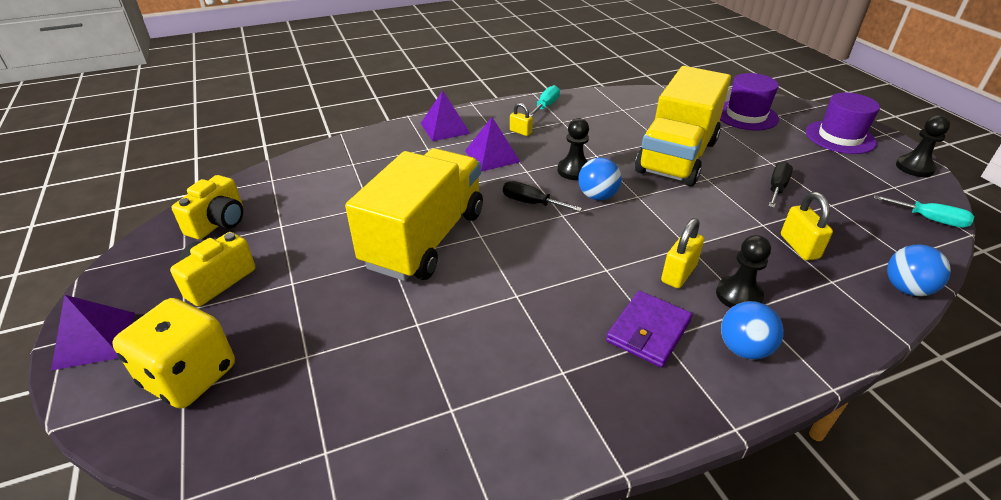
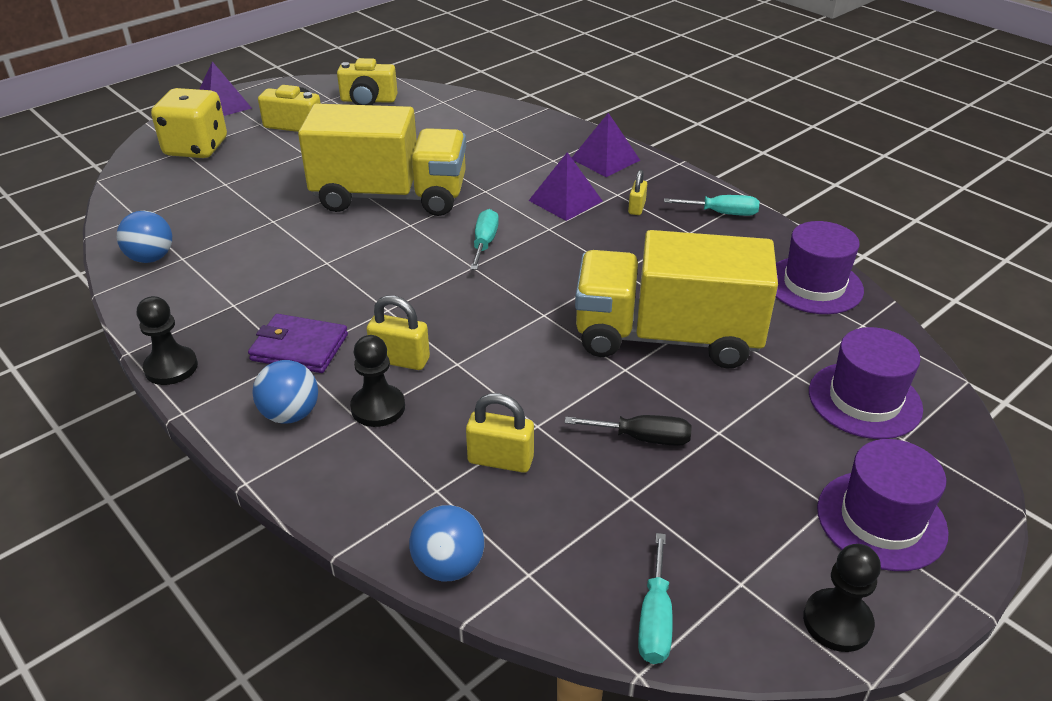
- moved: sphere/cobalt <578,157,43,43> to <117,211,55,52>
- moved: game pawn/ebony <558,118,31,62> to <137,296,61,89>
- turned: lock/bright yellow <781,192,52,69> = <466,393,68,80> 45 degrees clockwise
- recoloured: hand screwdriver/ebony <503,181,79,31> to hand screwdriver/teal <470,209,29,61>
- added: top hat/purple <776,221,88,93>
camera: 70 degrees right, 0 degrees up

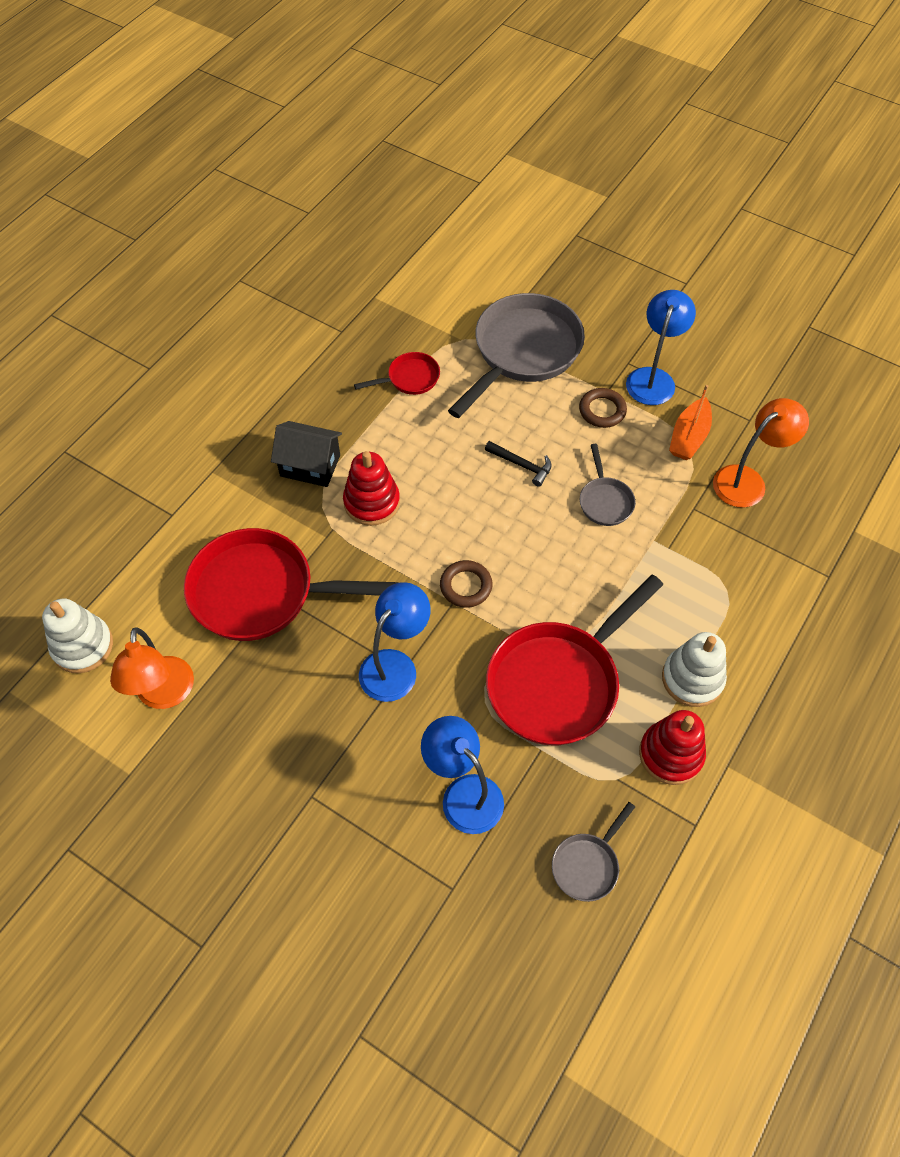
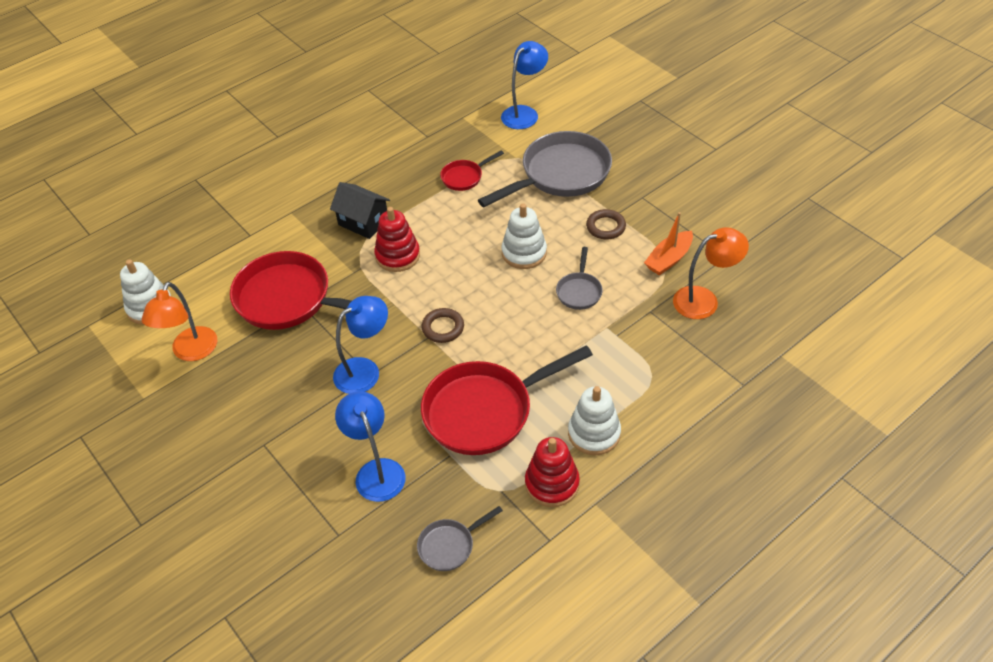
- turned: frying pan/red <354,352,86,43> = <440,150,64,41> 150 degrees clockwise
- moved: lamp/cobalt <626,290,70,115> to <501,41,47,88>
- replaced: carpenter's hammer/ebony <485,441,67,46> to stacking toy/snow-white <502,203,45,66>
camera: 20 degrees right, 10 degrees down

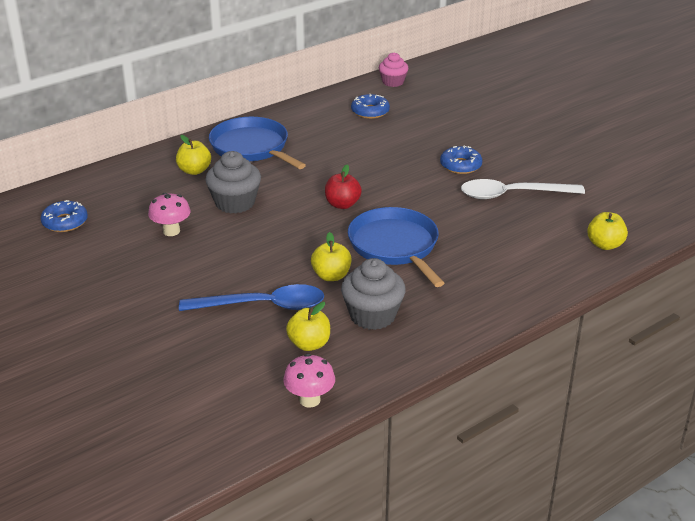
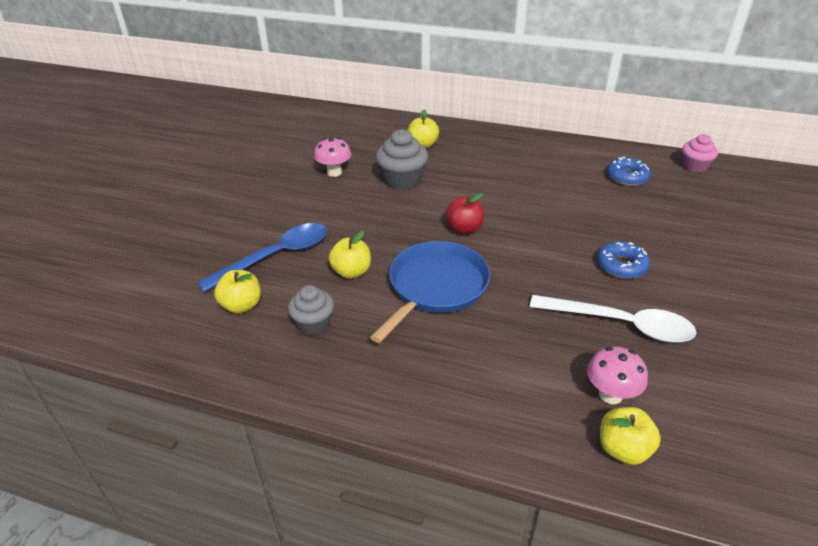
- turned: spoon/cobalt <179,284,145,27> = <197,223,130,69> 90 degrees counterclockwise
- resized: muffin/gray <341,258,65,72> = <288,285,46,50> x0.66
- turned: spoon/snow-white <461,179,124,20> = <530,295,167,48> 150 degrees clockwise
- moved: toadstool/rosy <283,354,52,54> to <587,347,61,57>
- removed: doughnut/cobalt <40,200,48,32>
- removed: frying pan/cobalt <209,117,97,52>
camera: 55 degrees right, 5 degrees up

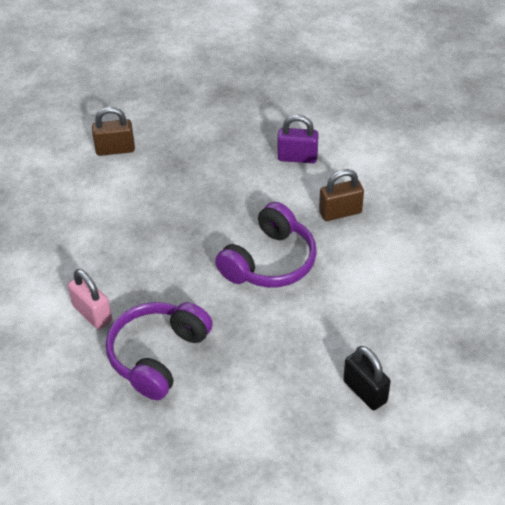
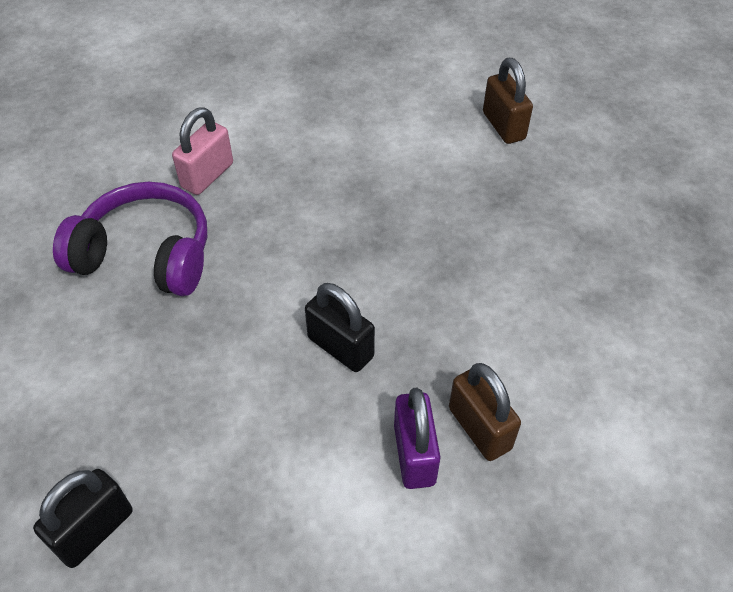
- replaced: headset/purple <215,202,102,86> to lock/ebony <305,283,70,89>
- moved: lock/purple <277,115,42,48> to <394,388,47,101>
camera: 75 degrees right, 5 degrees up

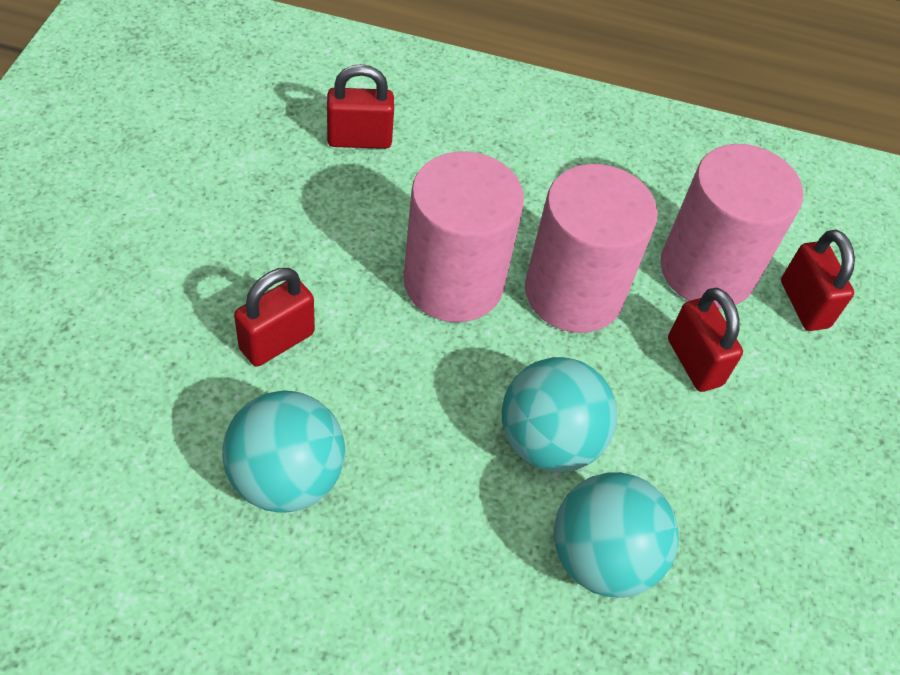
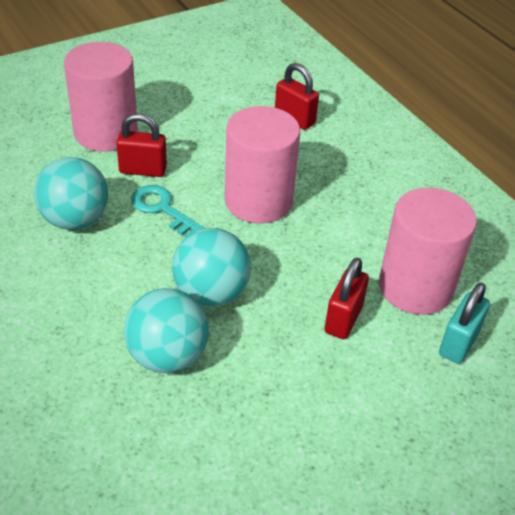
- moved: cylinder shape/rosy <525,164,133,169> to <64,42,74,110>
- added: latchkey/teal <131,185,74,53>
- recoloured: lock/red <781,230,74,101> to lock/teal <439,282,51,82>
camera: 50 degrees right, 10 degrees down

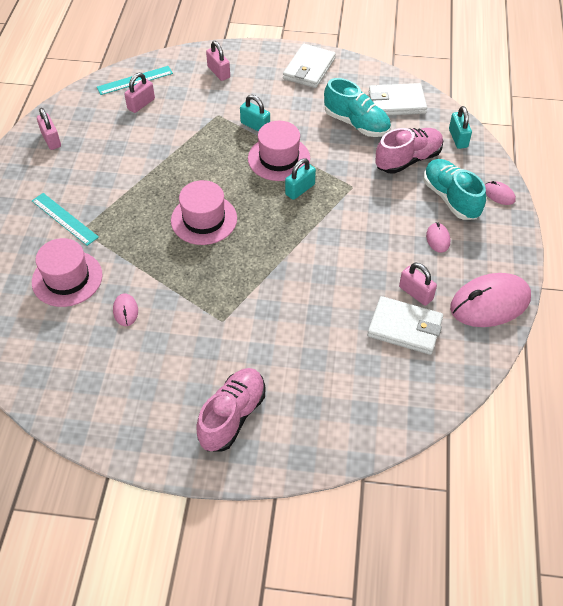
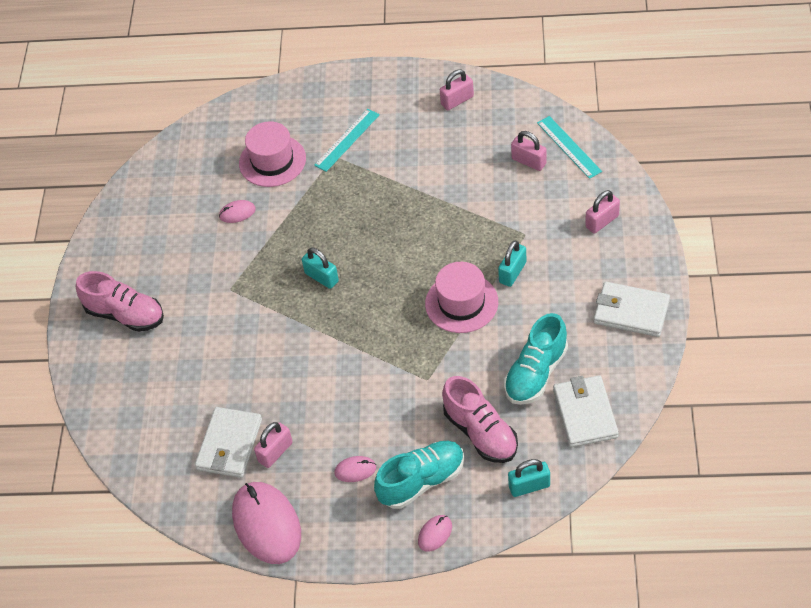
- moved: lock/teal <285,158,31,42> to <302,248,37,41>
- removed: top hat/rosy <171,180,66,65>
camera: 90 degrees right, 0 degrees up

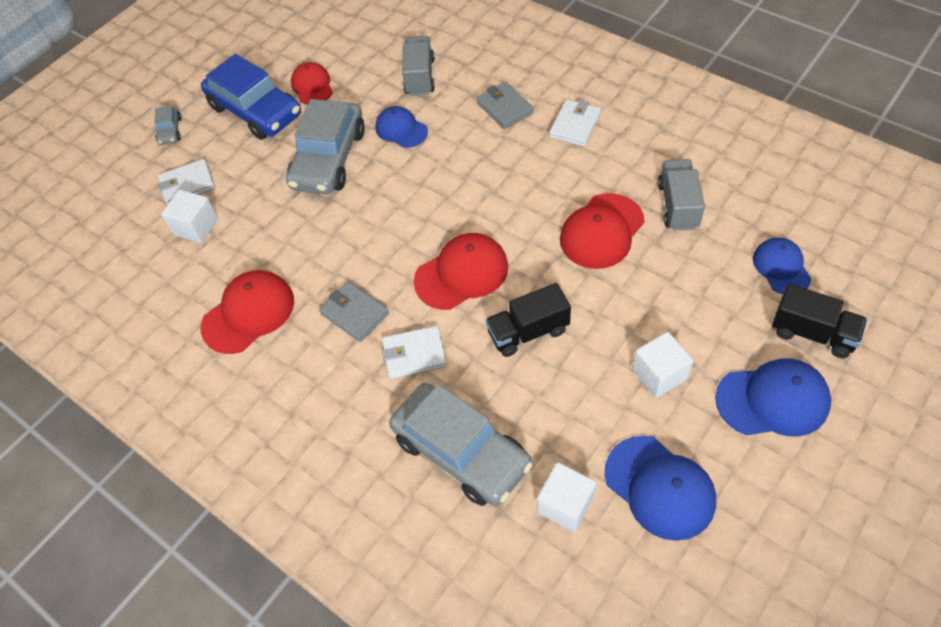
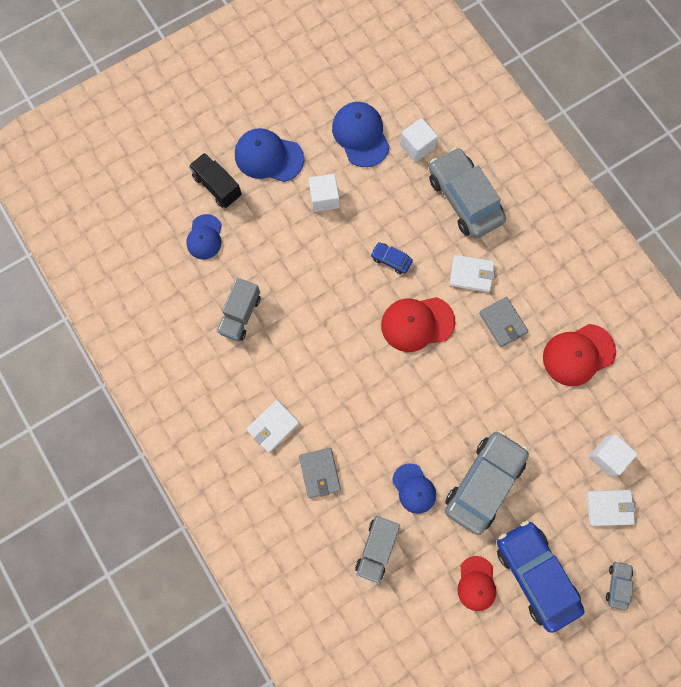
- replaced: truck/ebony <485,283,86,74> to automobile/cobalt <371,242,42,32>
- removed: cap/red <560,193,85,76>
camera: 165 degrees left, 20 degrees up

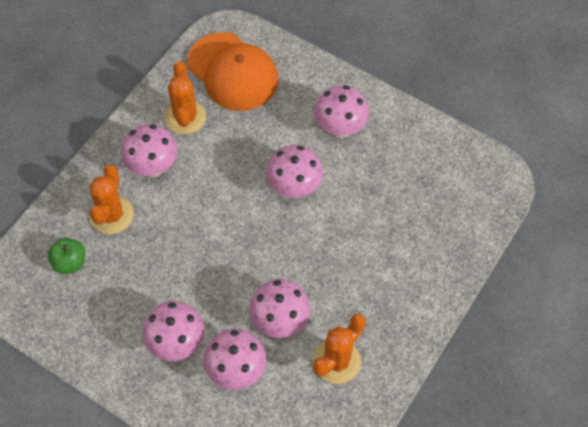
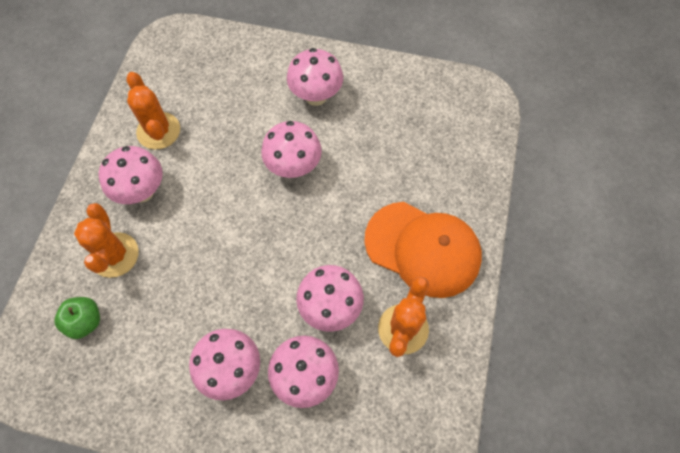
- moved: cap/orange <187,32,92,79> to <364,202,118,96>
camera: 20 degrees left, 5 degrees up

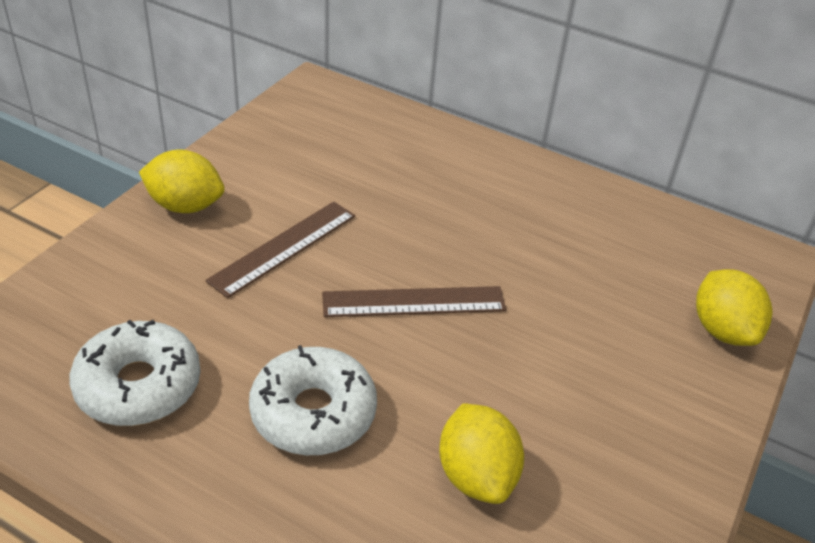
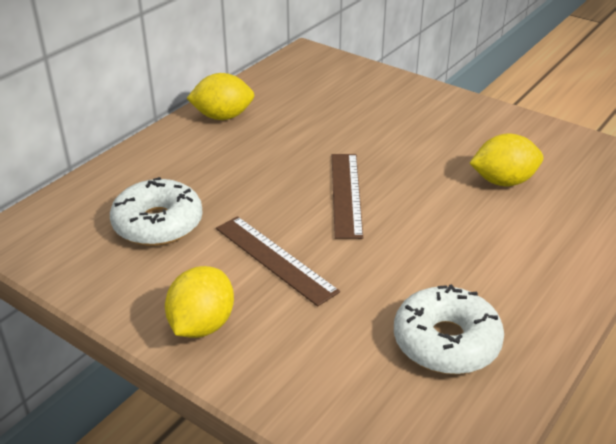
- moved: doughnut/snow-white <249,345,128,110> to <110,177,93,69>
- moved: toy lemon/bright yellow <696,269,76,77> to <186,73,68,47>
camera: 80 degrees left, 5 degrees down

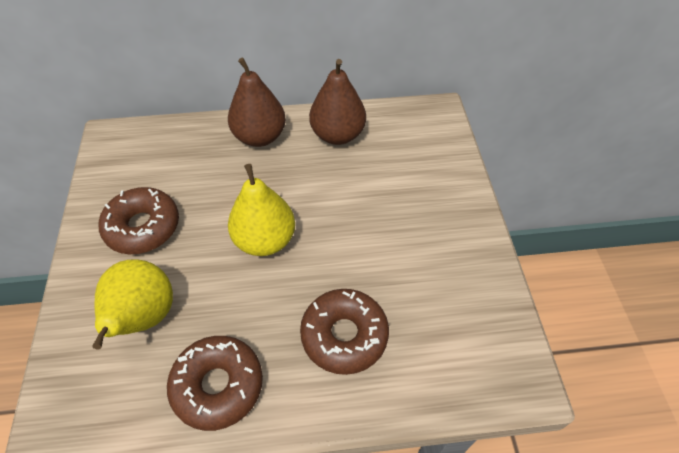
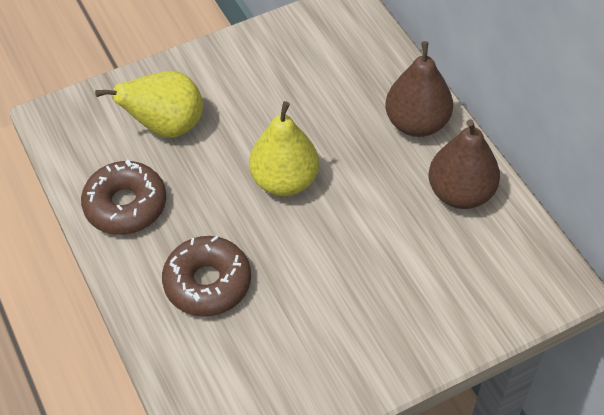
- removed: doughnut/russet <99,187,80,67>
camera: 70 degrees right, 0 degrees up

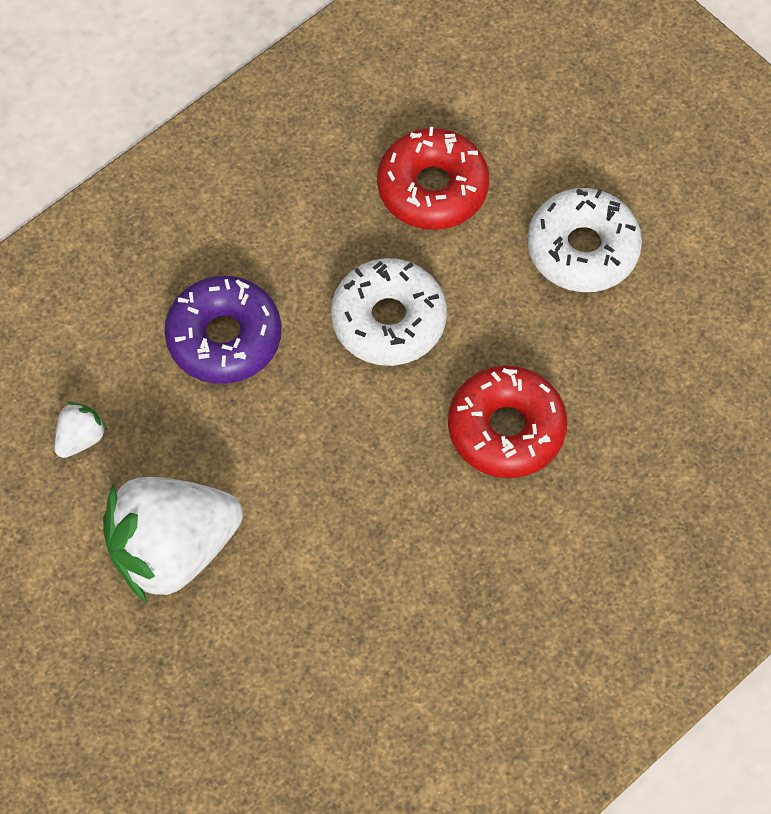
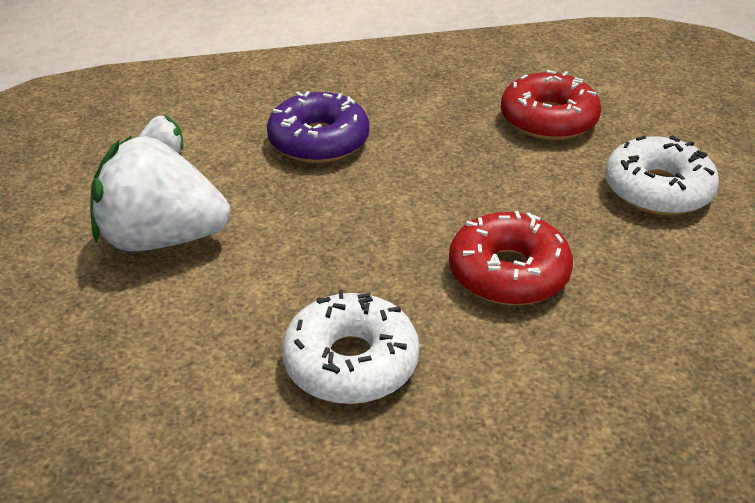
- moved: doughnut/snow-white <331,258,116,108> to <282,290,137,114>
camera: 30 degrees right, 25 degrees down

